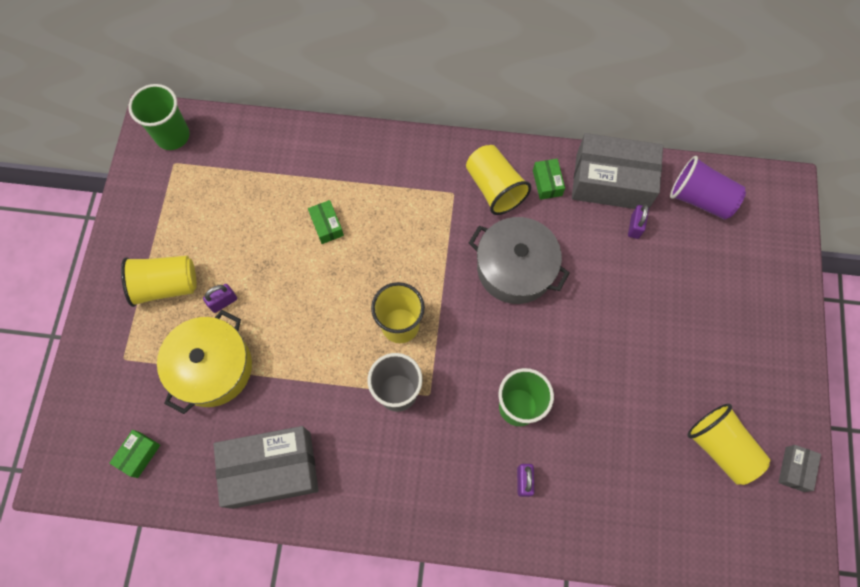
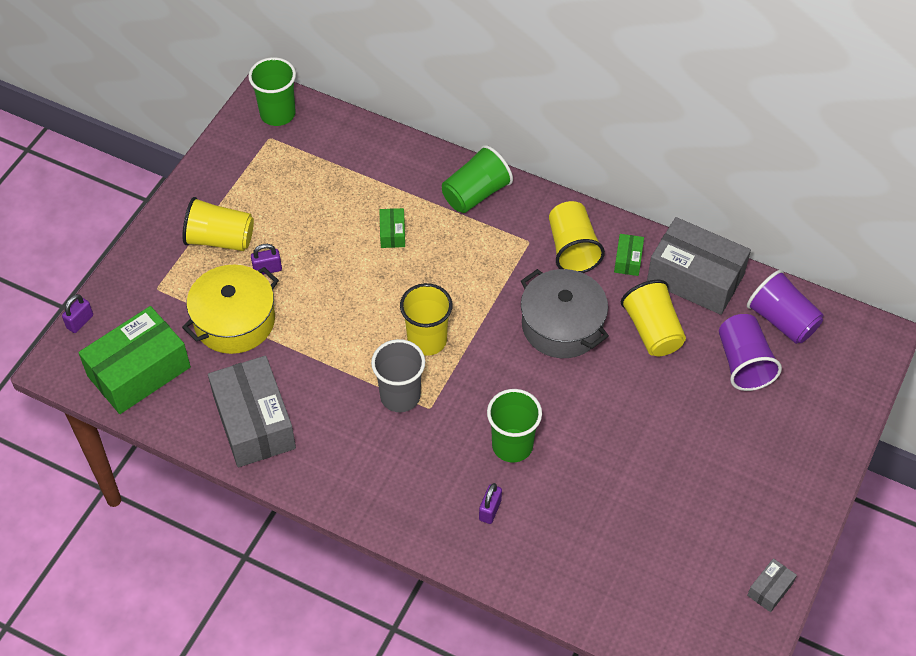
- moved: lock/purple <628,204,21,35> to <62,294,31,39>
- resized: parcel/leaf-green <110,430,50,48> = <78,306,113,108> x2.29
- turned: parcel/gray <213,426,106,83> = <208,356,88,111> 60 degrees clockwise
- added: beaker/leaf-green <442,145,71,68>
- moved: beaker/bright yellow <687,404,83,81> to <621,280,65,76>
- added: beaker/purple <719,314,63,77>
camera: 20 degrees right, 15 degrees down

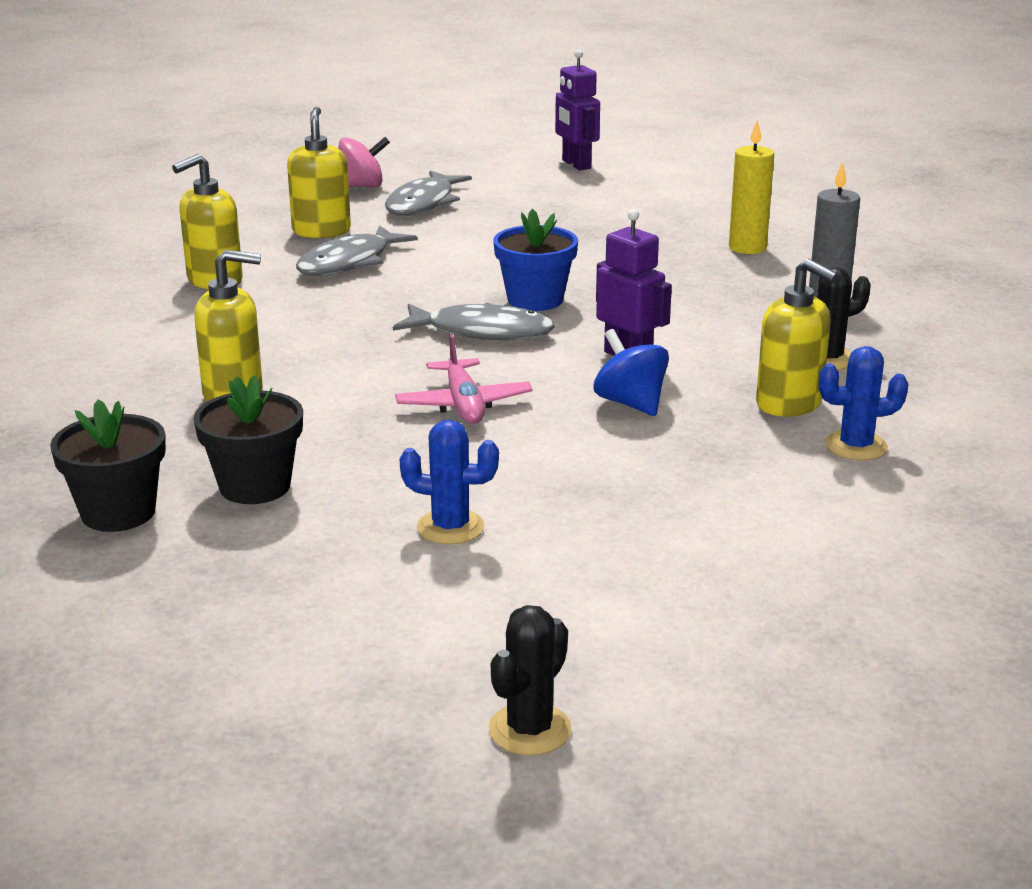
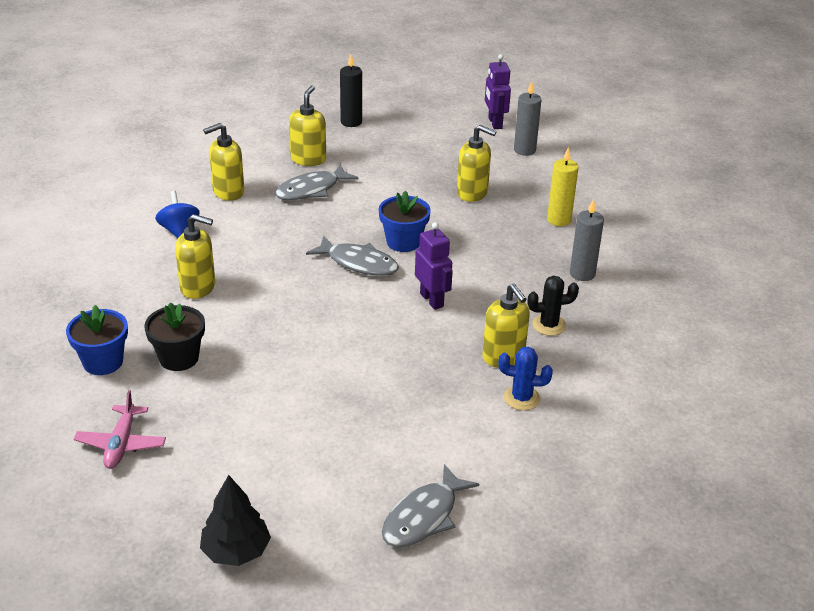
- recoloured: potted plant/ebony <50,399,116,133> to potted plant/cobalt <66,305,62,70>
- moved: toy plane/rosy <395,334,138,90> to <74,390,92,79>
- moved: toy top/cobalt <594,329,75,87> to <155,191,45,47>
- replaced: prickly plant/ebony <489,605,83,151> to toy tree/ebony <200,475,71,91>
- replaced: toy top/rosy <338,137,52,50> to pillar candle/ebony <340,55,22,72>
- moved: fish/gray <385,170,87,46> to <382,464,97,83>
- added: soap dispenser/bright yellow <457,125,39,77>
- added: pillar candle/gray <514,81,27,75>
- removed: prickly plant/cobalt <400,420,99,124>
camera: 15 degrees right, 10 degrees up

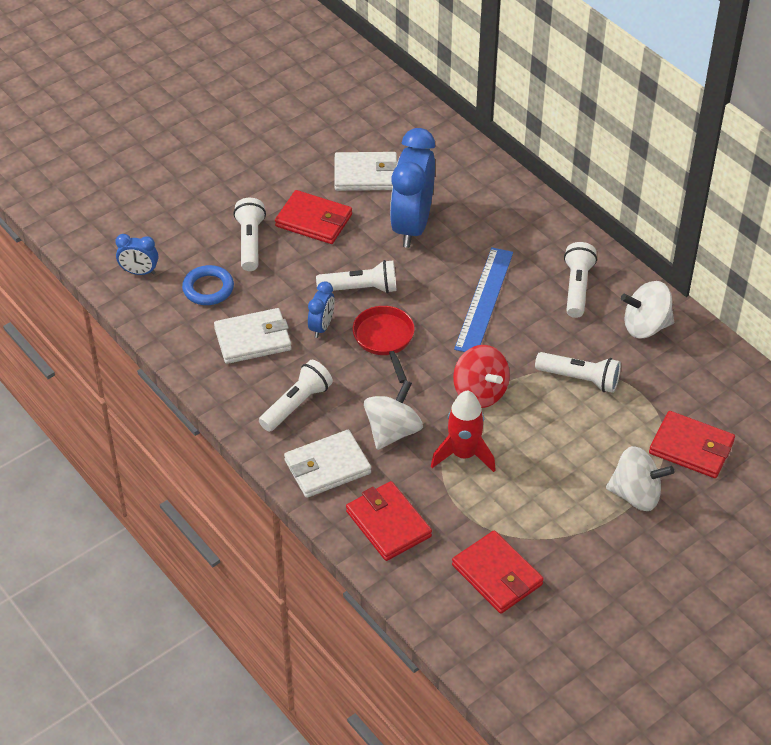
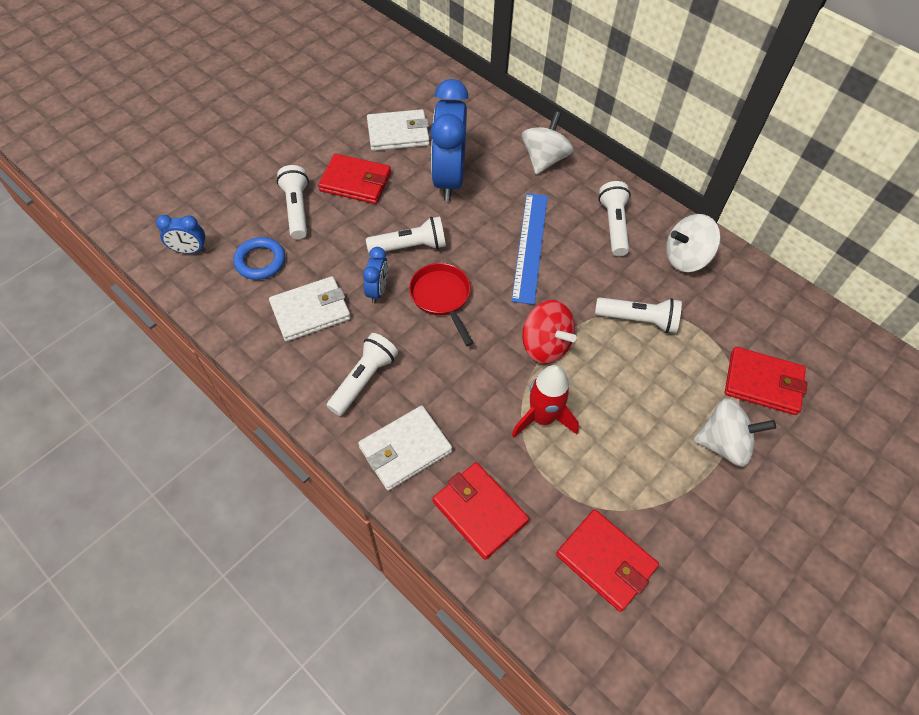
- moved: toy top/snow-white <364,380,59,70> to <522,111,51,64>
camera: 10 degrees left, 10 degrees up

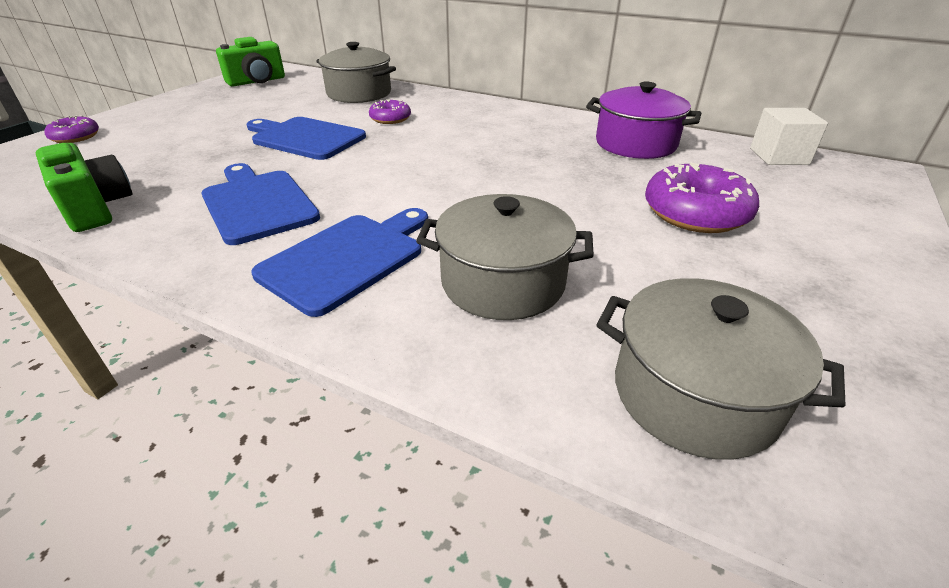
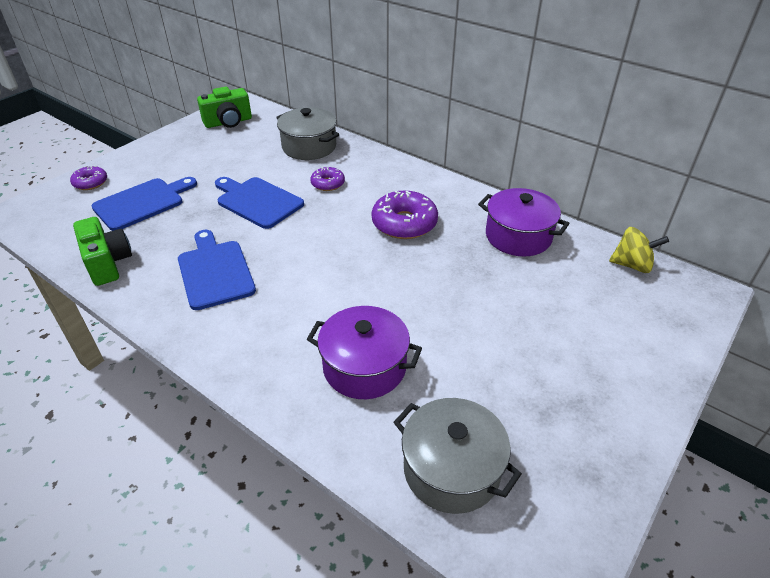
- moved: chopping board/cobalt <251,208,177,109> to <92,177,105,54>
- recoloured: pot/gray <416,194,178,126> to pot/purple <307,306,115,93>
- moved: doughnut/purple <645,162,114,71> to <372,191,66,48>
- replaced: block/snow-white <750,108,78,57> to toy top/bright yellow <609,227,60,46>
camera: 10 degrees right, 5 degrees up

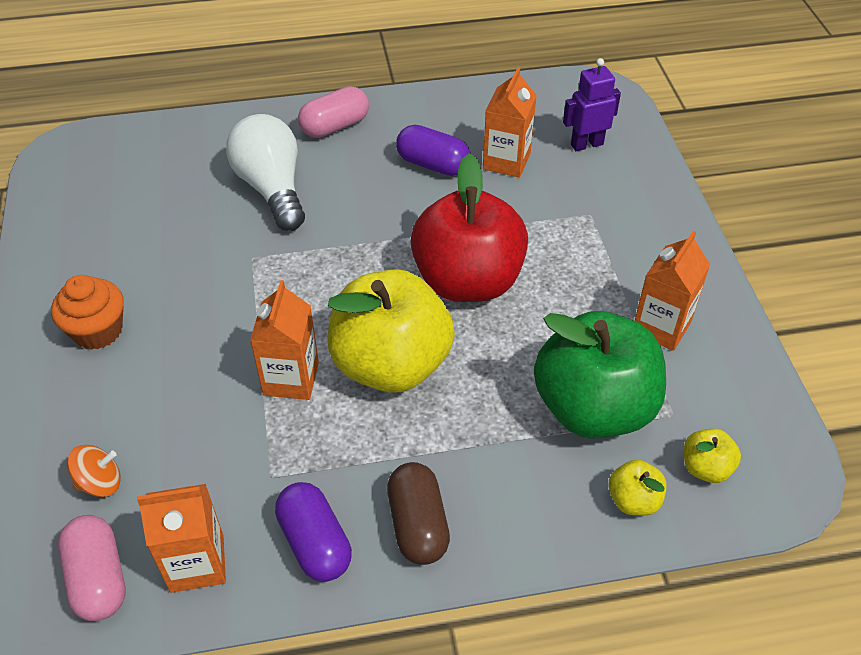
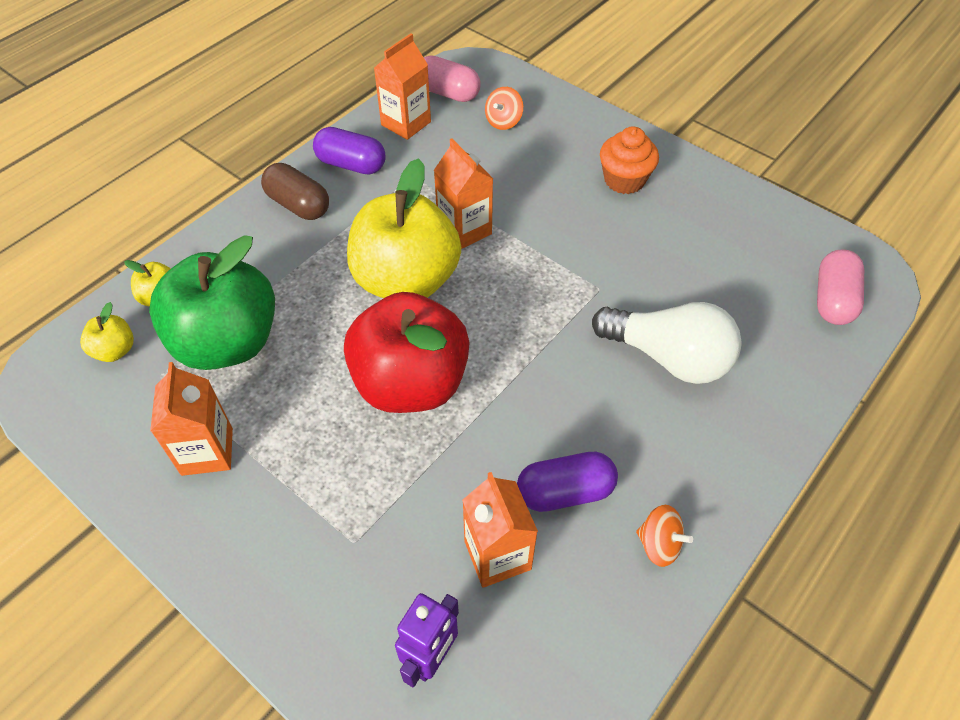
- added: toy top/orange <636,505,57,62>
- moved: capsule/rosy <298,86,71,52> to <817,249,47,76>
camera: 140 degrees right, 5 degrees up

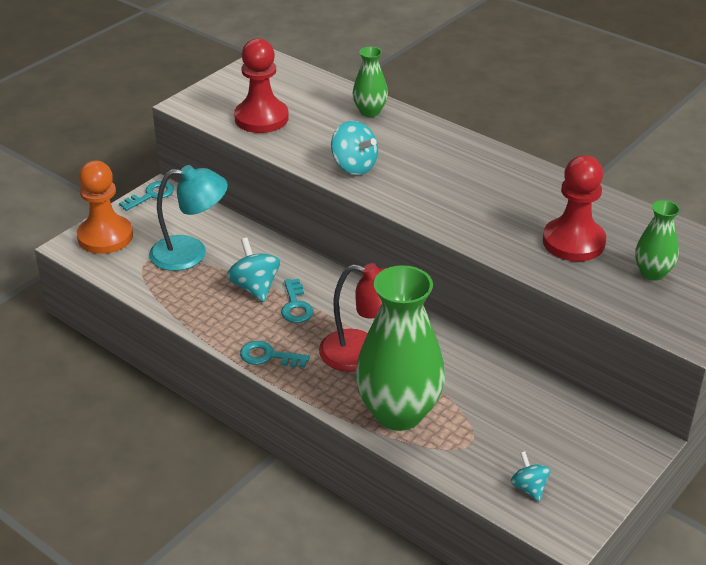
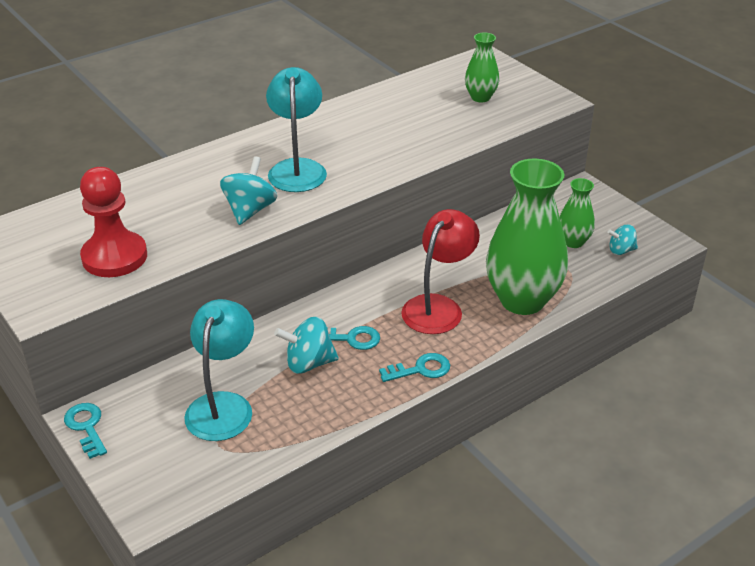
- turned: toy top/teal <331,121,47,54> = <220,156,57,69> 45 degrees counterclockwise
- added: lamp/teal <266,67,61,125>
- turned: latchkey/teal <240,341,70,27> = <379,353,71,29> 135 degrees counterclockwise
- moved: flower vase/leaf-green <353,47,35,70> to <560,178,35,70>
- removed: game pawn/orange <77,161,56,93>
- removed: game pawn/red <543,155,63,106>
camera: 75 degrees left, 0 degrees up

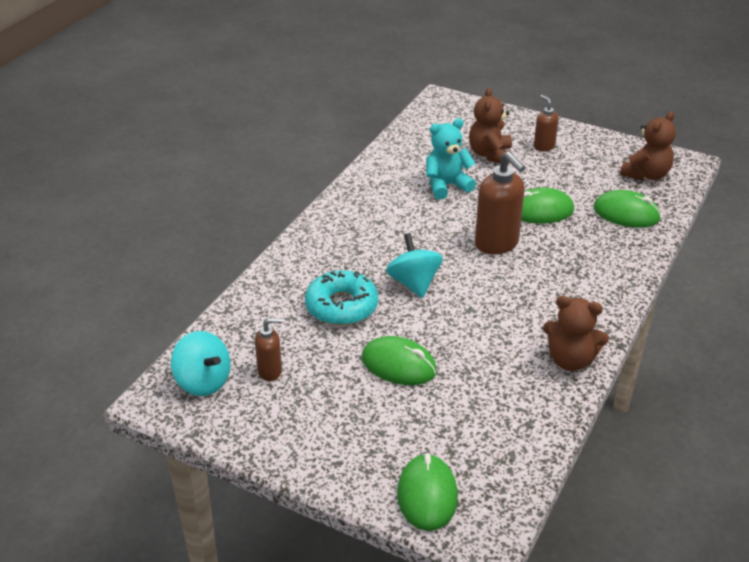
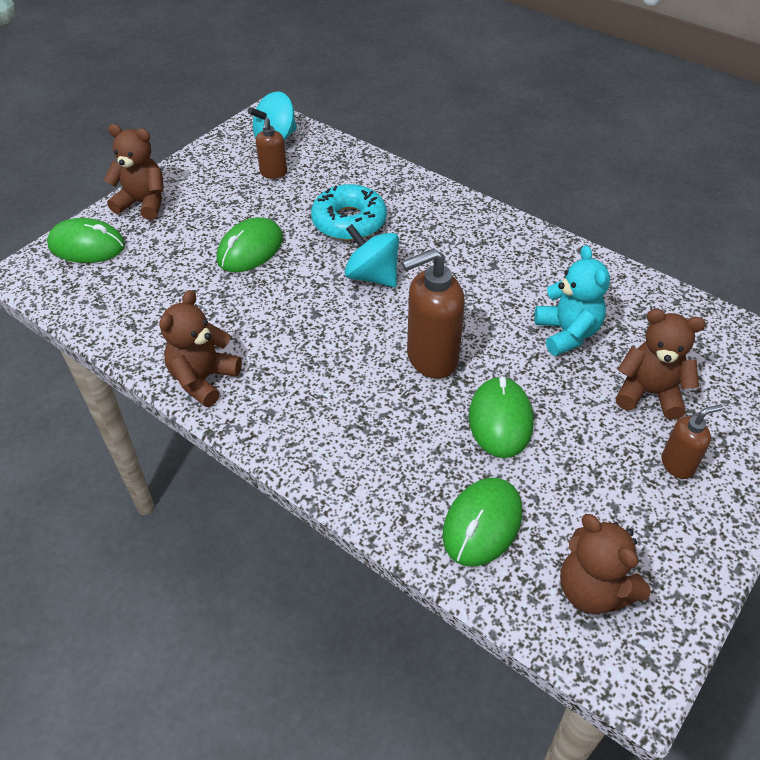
- added: stuffed bear/russet <104,124,59,96>
- turned: toy top/teal <386,233,57,65> = <345,224,54,63> 135 degrees counterclockwise
camera: 100 degrees right, 10 degrees up

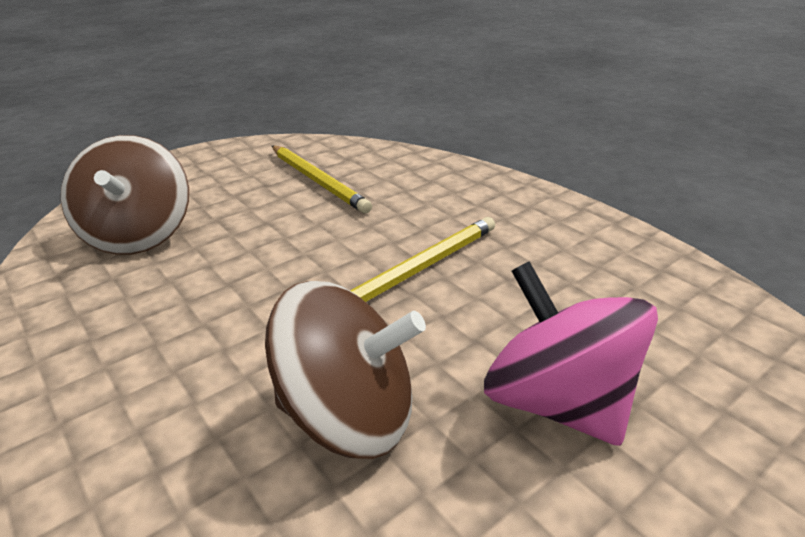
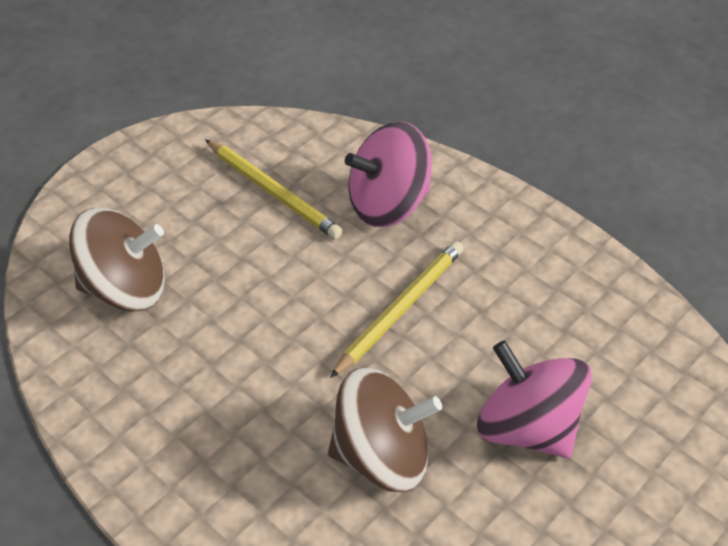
- turned: toy top/russet <61,135,128,120> = <69,208,96,104> 75 degrees counterclockwise
- added: toy top/rosy <345,122,87,105>
camera: 10 degrees left, 15 degrees up

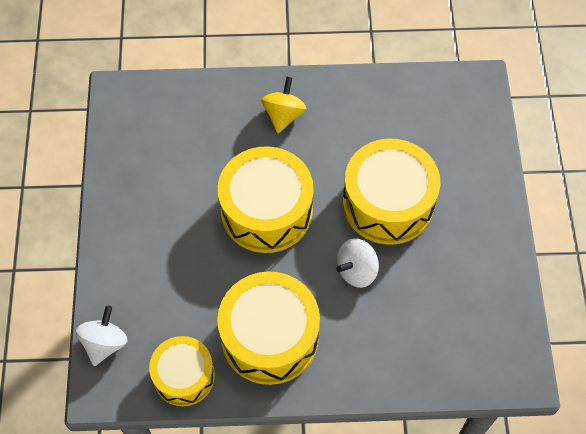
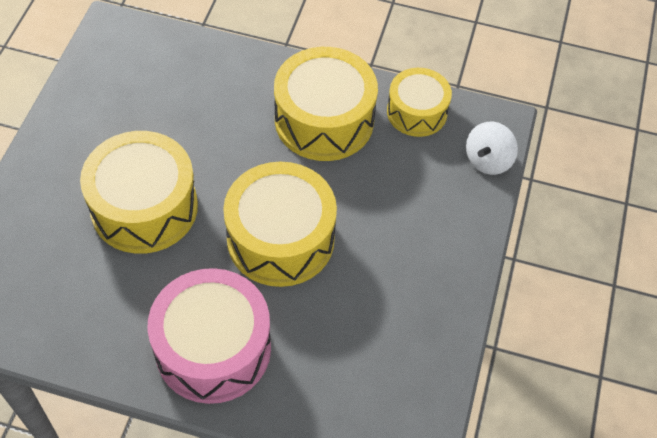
- replaced: toy top/bright yellow <261,77,46,56> to toy drum/rosy <148,268,123,136>
- removed: toy top/snow-white <336,238,43,50>
camera: 165 degrees left, 5 degrees down

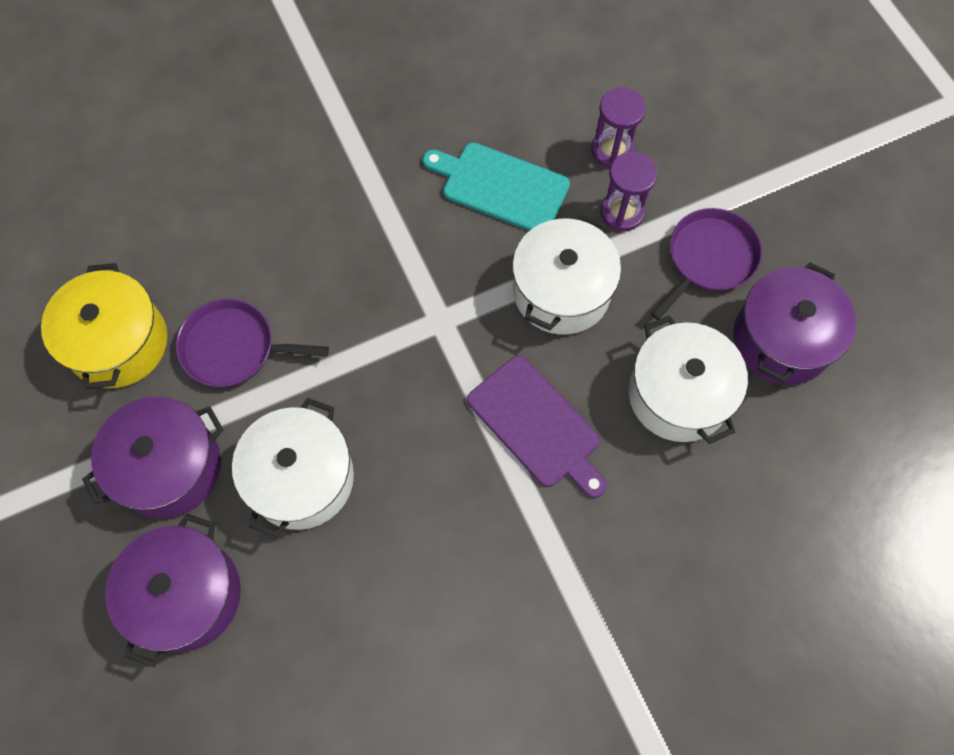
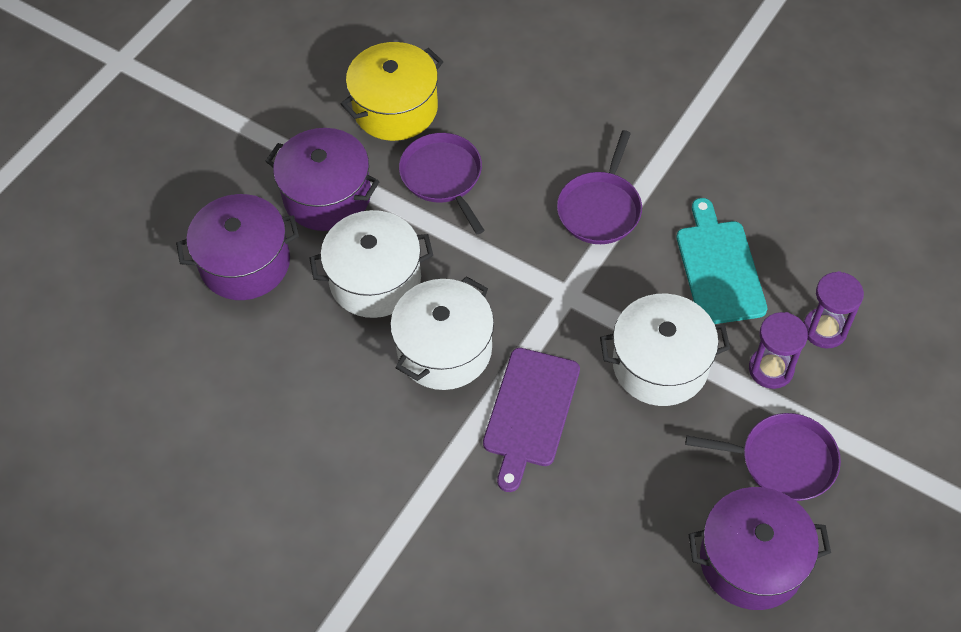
- moved: pot/snow-white <629,315,119,129> to <390,276,104,114>
- added: frying pan/purple <557,130,85,114>
camera: 60 degrees right, 10 degrees down

